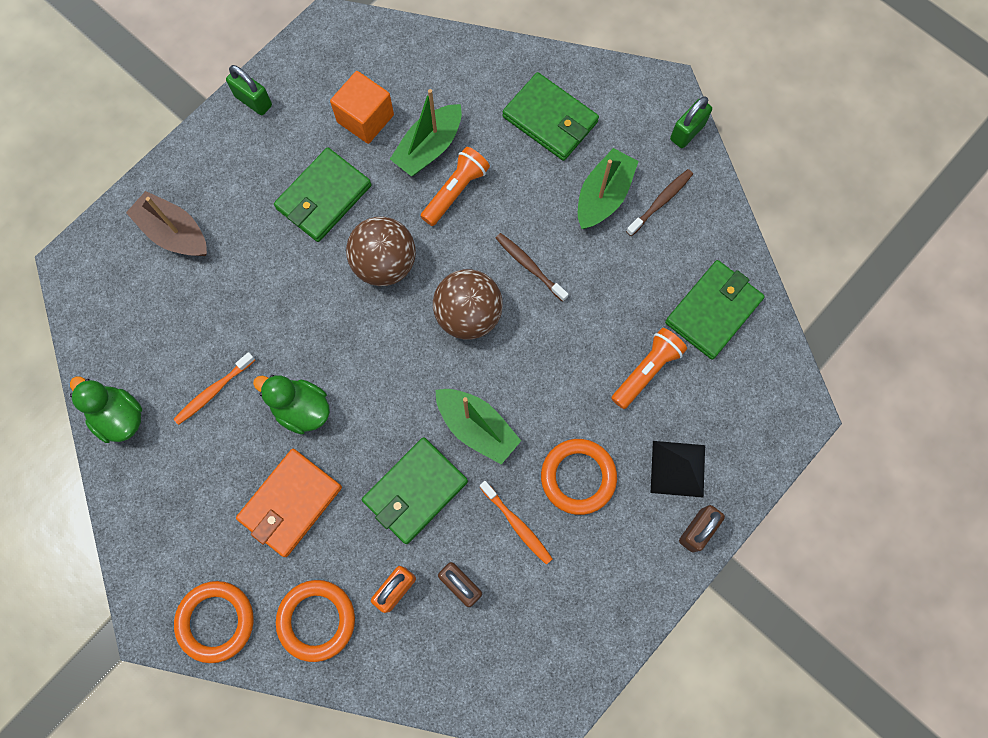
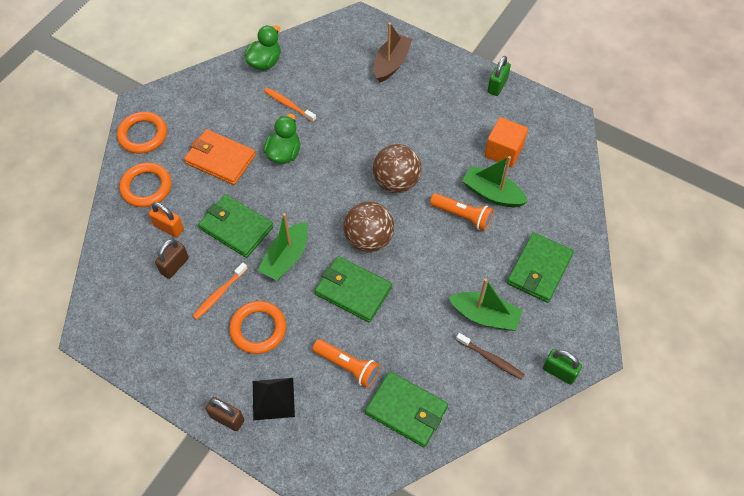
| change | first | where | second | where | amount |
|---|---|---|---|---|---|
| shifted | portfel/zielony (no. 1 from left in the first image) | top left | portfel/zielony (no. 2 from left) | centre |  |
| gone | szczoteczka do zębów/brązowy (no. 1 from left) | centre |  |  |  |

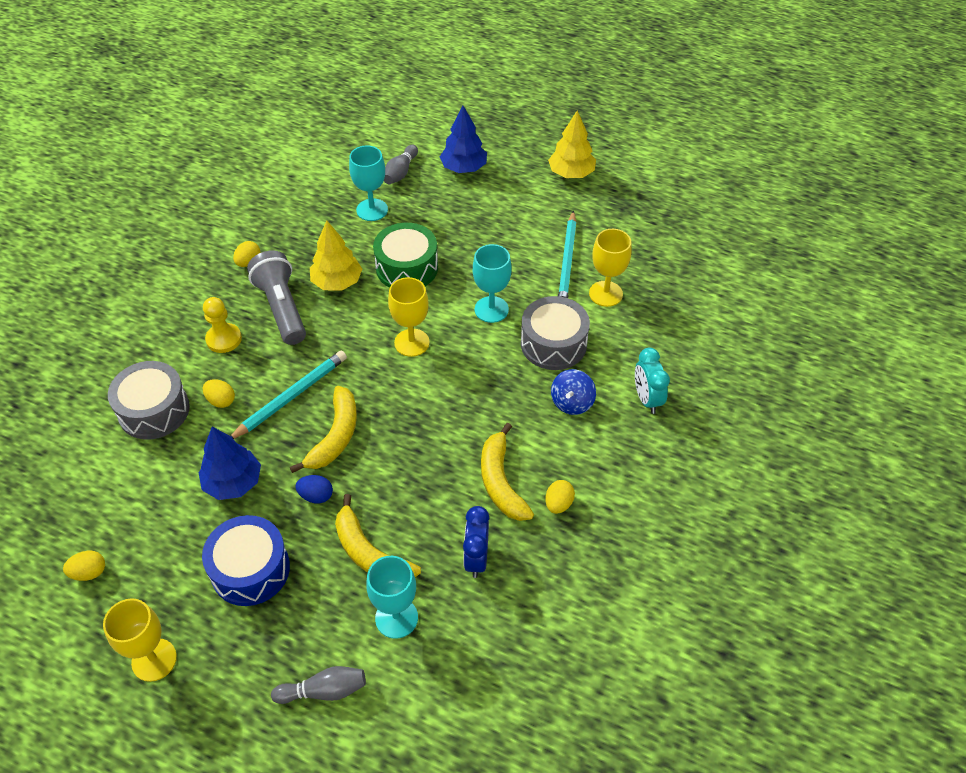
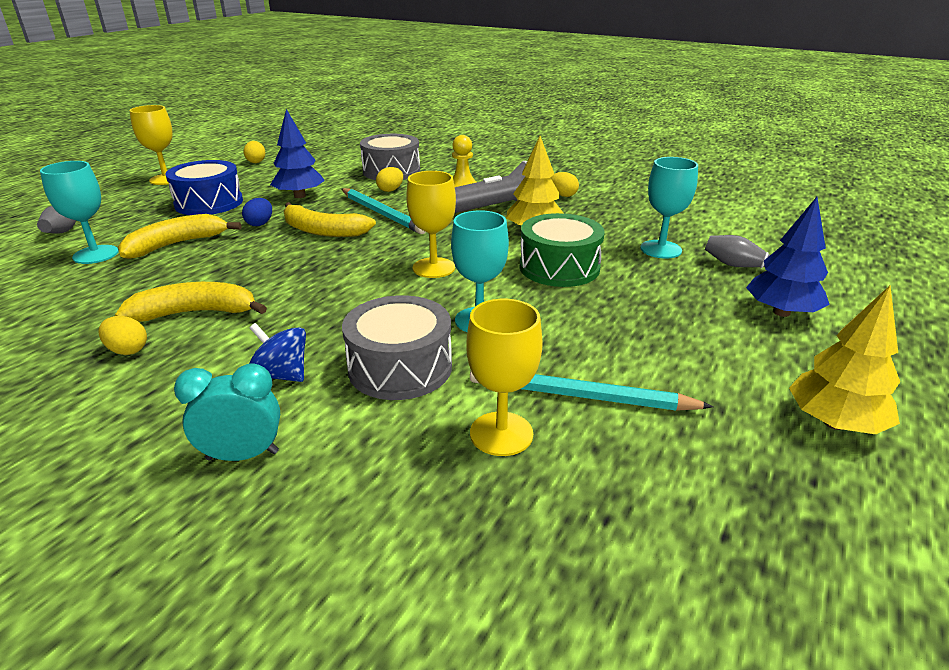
| change | first | where | second | where | amount |
|---|---|---|---|---|---|
| gone | budzik/niebieski | bottom centre |  |  |  |

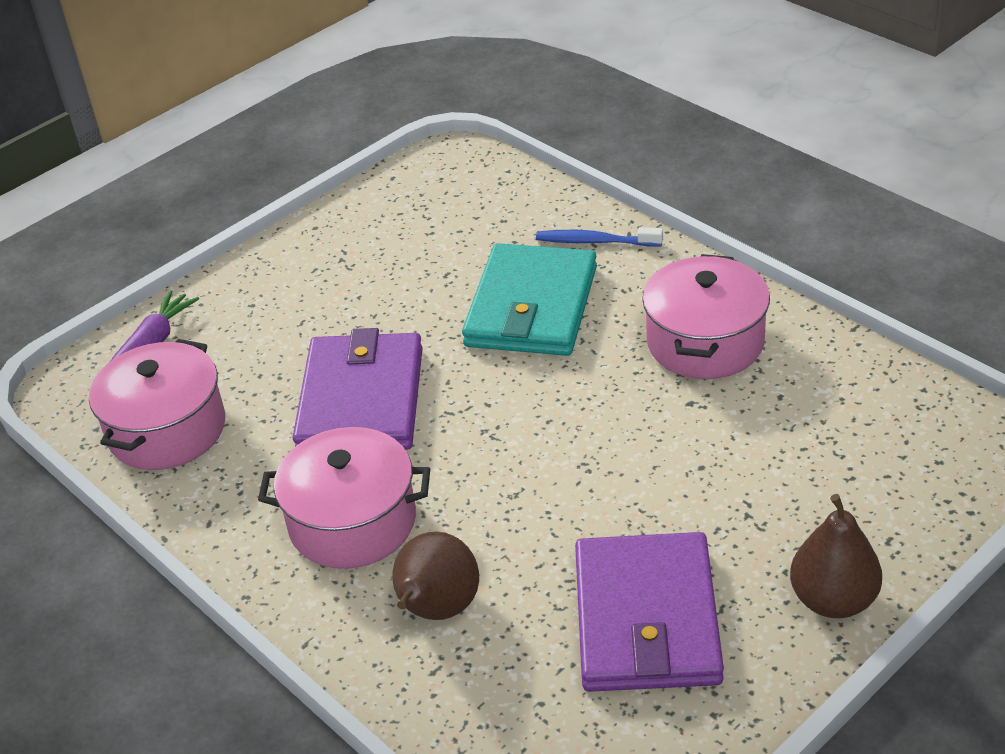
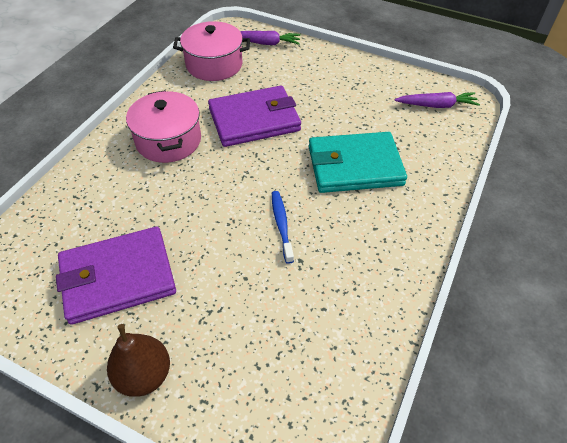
| change | first | where | second | where | amount |
|---|---|---|---|---|---|
| gone | gruszka/brązowy (no. 1 from left) | bottom centre |  |  |  |
| shifted | szczoteczka do zębów/niebieski | top centre |  | centre |  |
| gone | garnek/różowy (no. 3 from left) | middle right |  |  |  |
| new |  |  | marchewka/fioletowy (no. 2 from left) | top right |  |

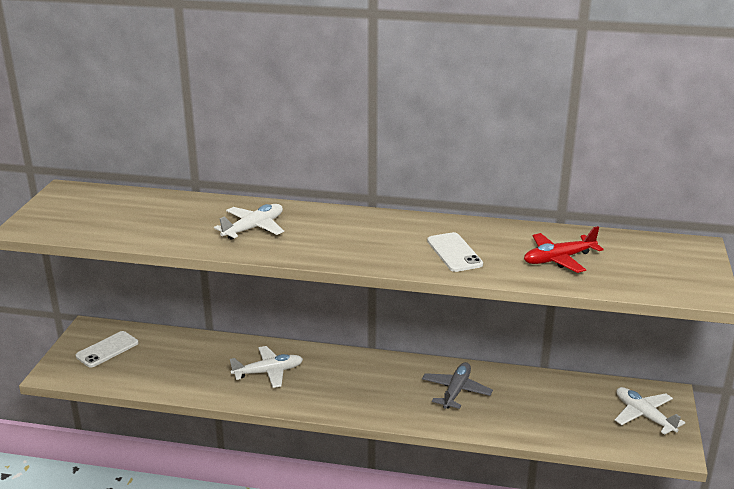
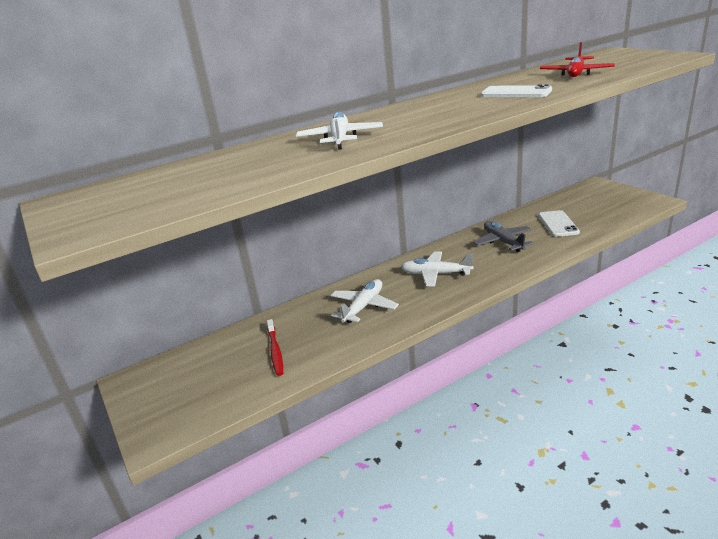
| change | first | where | second | where | amount |
|---|---|---|---|---|---|
| shifted | telefon/biały (no. 1 from left in the first image) | bottom left | telefon/biały (no. 2 from left) | middle right |  |
| shifted | samolot/biały (no. 3 from left) | bottom right |  | centre |  |
| new |  |  | szczoteczka do zębów/czerwony | centre |  |

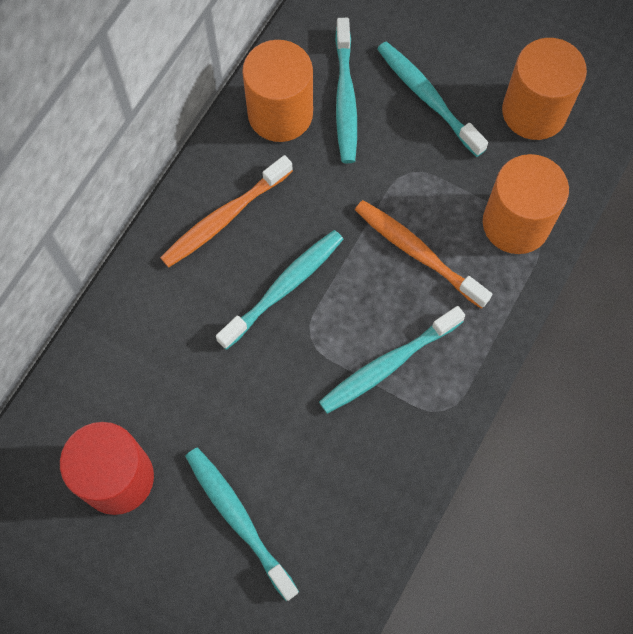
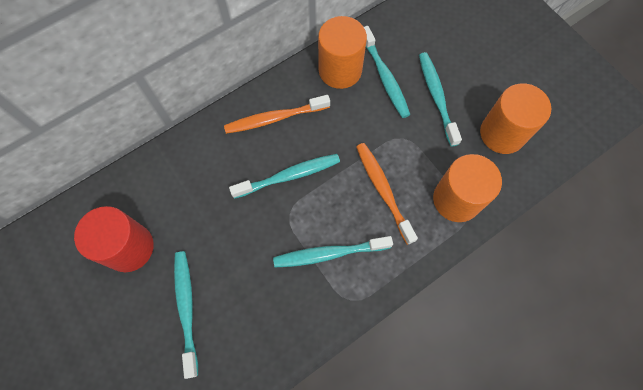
| change | first | where | second | where | amount |
|---|---|---|---|---|---|
| rotated | szczoteczka do zębów/turkusowy (no. 3 from left in the first image) | top centre | szczoteczka do zębów/turkusowy (no. 4 from left) | top centre | 45 degrees counterclockwise |

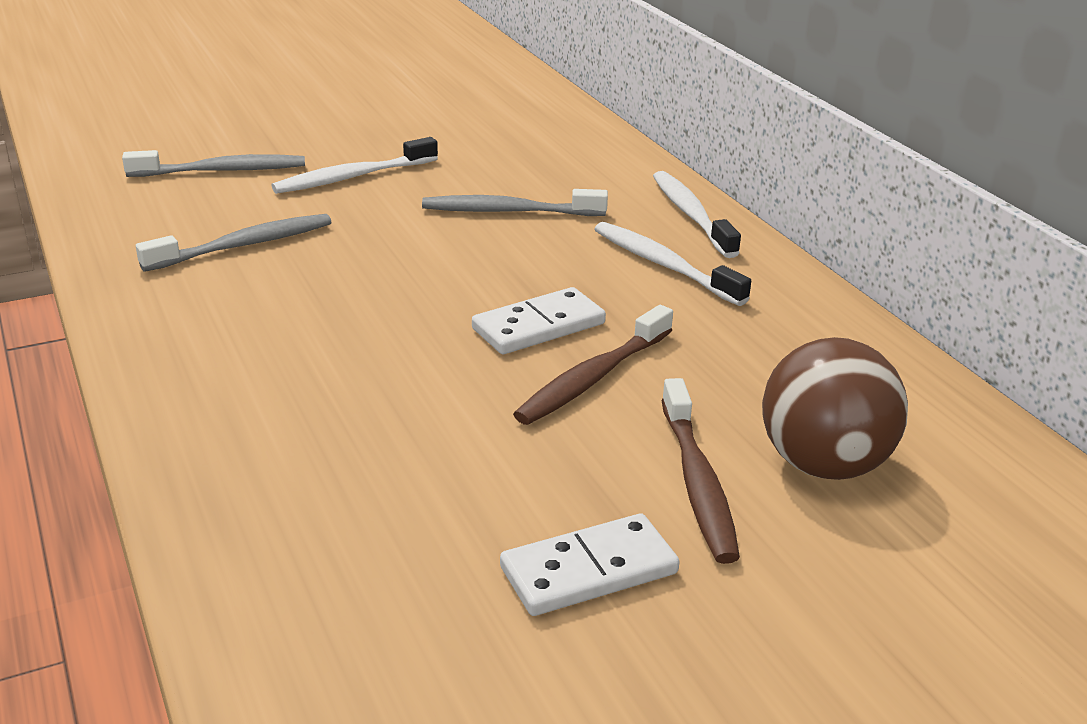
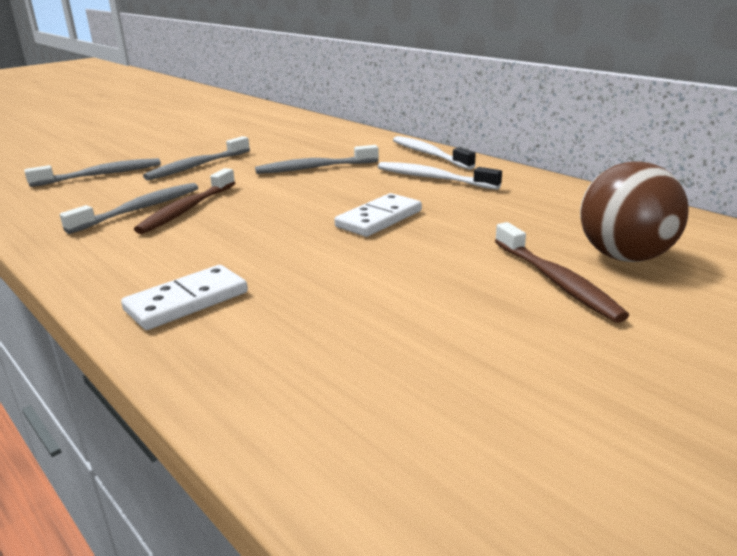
| change | first | where | second | where | amount |
|---|---|---|---|---|---|
| repainted | szczoteczka do zębów/biały (no. 1 from left) | top left | szczoteczka do zębów/szary (no. 3 from left) | top left |  |
| shifted | kostka domina/biały (no. 2 from left in the first image) | bottom centre | kostka domina/biały (no. 1 from left) | middle left |  |
| shifted | szczoteczka do zębów/brązowy (no. 1 from left) | centre |  | middle left |  |

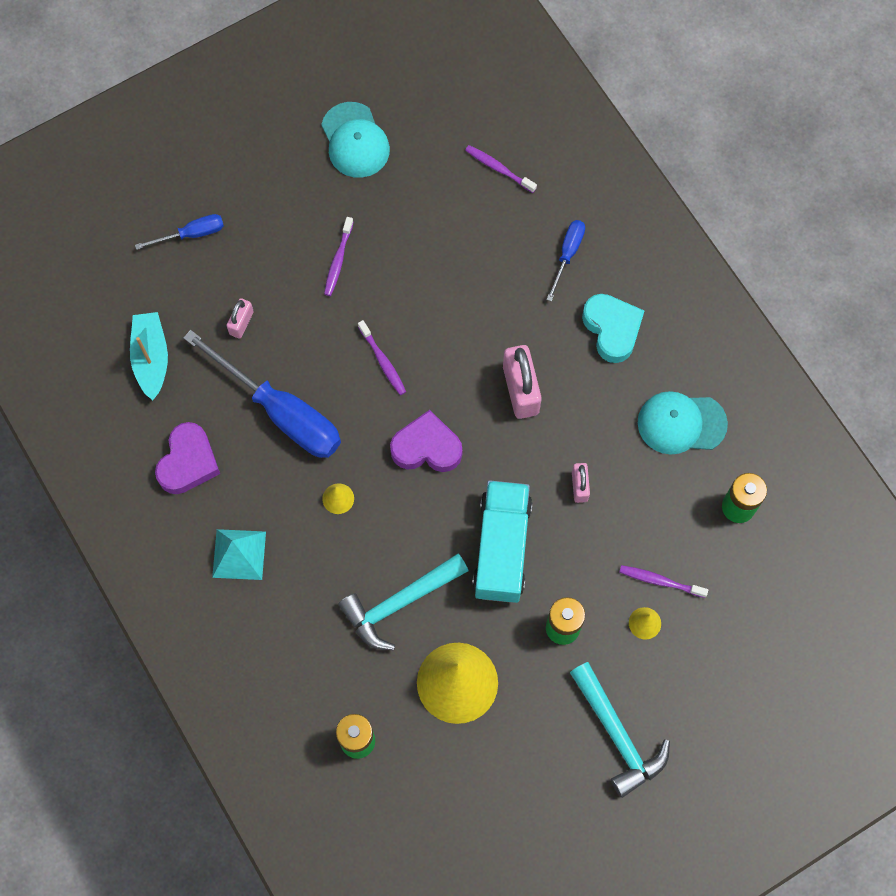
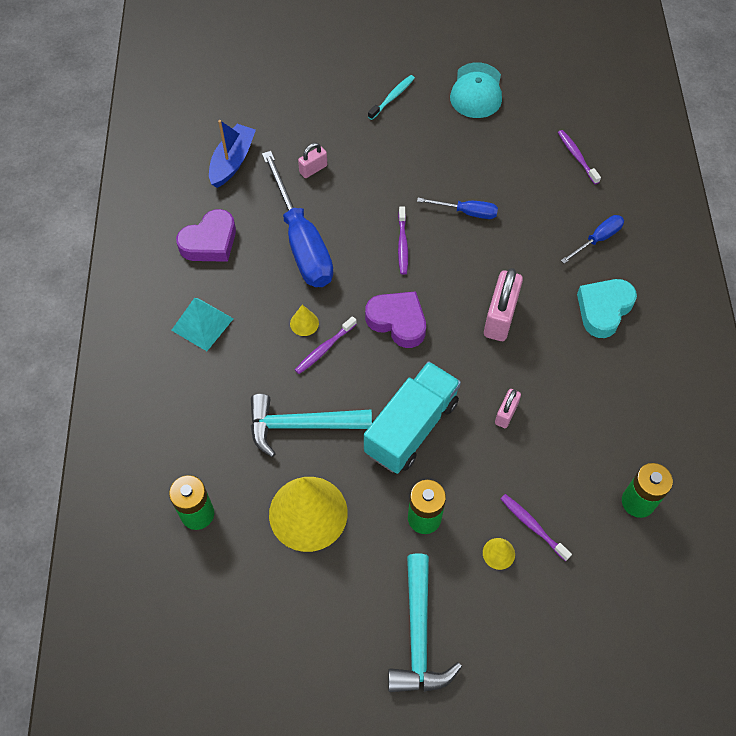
| change | first | where | second | where | amount |
|---|---|---|---|---|---|
| repainted | łódka/turkusowy | middle left | łódka/niebieski | top left |  |
| shifted | śrubokręt/niebieski (no. 1 from left in the first image) | top left | śrubokręt/niebieski (no. 2 from left) | top centre |  |
| shifted | szczoteczka do zębów/fioletowy (no. 1 from left) | top centre |  | centre |  |
| rotated | serce/turkusowy | middle right |  | middle right | 150 degrees counterclockwise |
| gone | czapka/turkusowy (no. 2 from left) | middle right |  |  |  |
| new |  |  | szczoteczka do zębów/turkusowy | top centre |  |

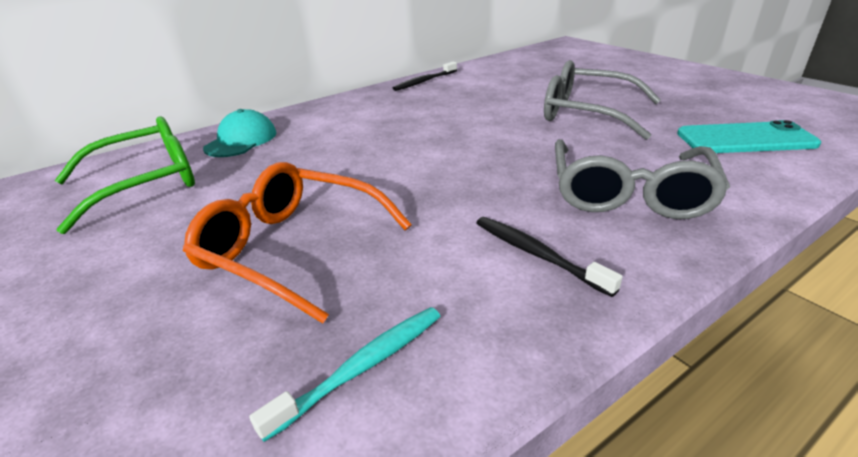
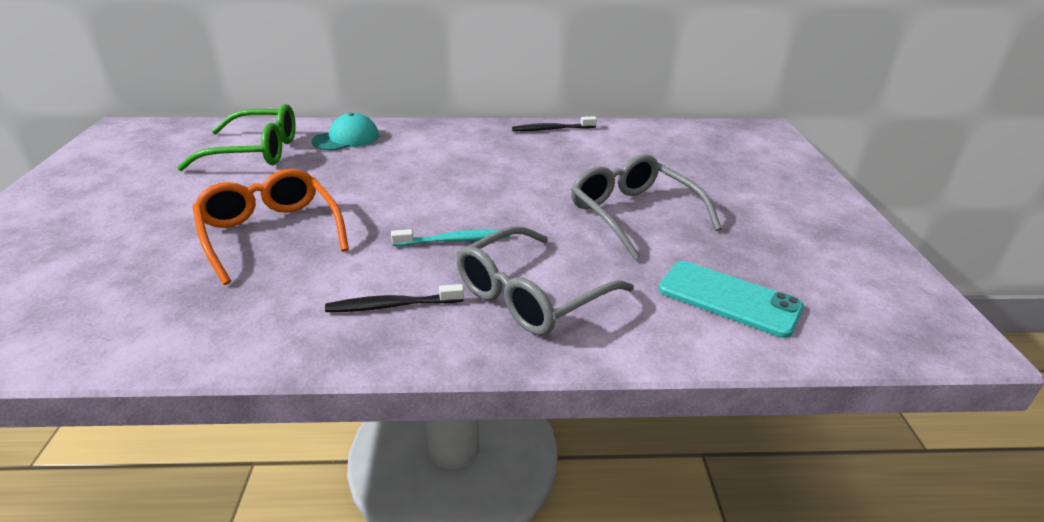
| change | first | where | second | where | amount |
|---|---|---|---|---|---|
| shifted | szczoteczka do zębów/turkusowy | bottom centre |  | centre |  |
| rotated | szczoteczka do zębów/czarny (no. 2 from left in the first image) | centre | szczoteczka do zębów/czarny (no. 1 from left) | centre | 90 degrees counterclockwise |

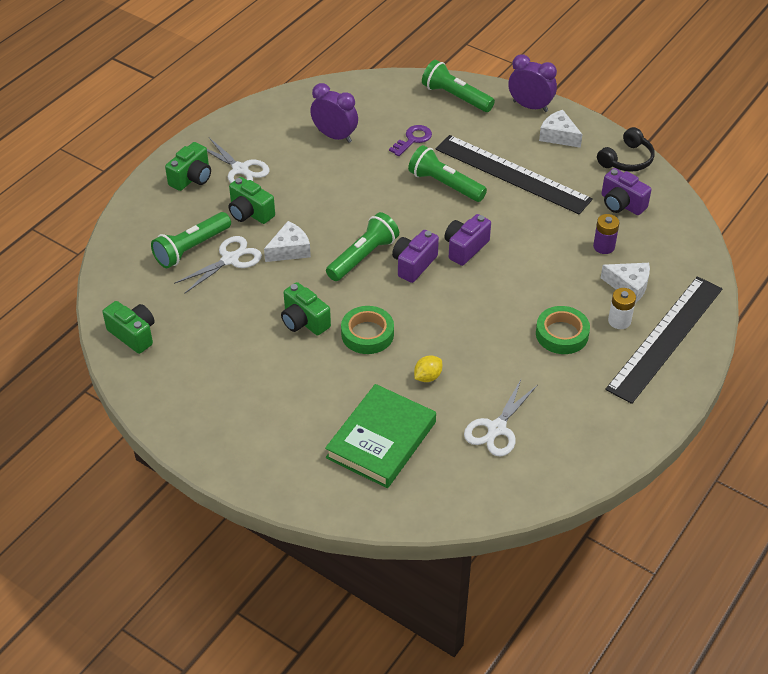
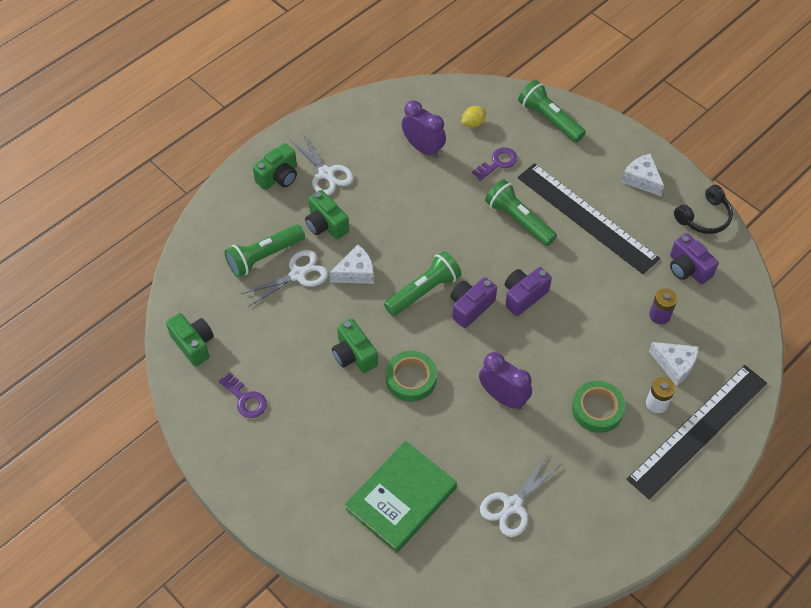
| change | first | where | second | where | amount |
|---|---|---|---|---|---|
| shifted | cytryna/żółty | centre |  | top centre |  |
| shifted | budzik/fioletowy (no. 2 from left) | top right |  | centre |  |
| new |  |  | klucz/fioletowy (no. 1 from left) | middle left |  |

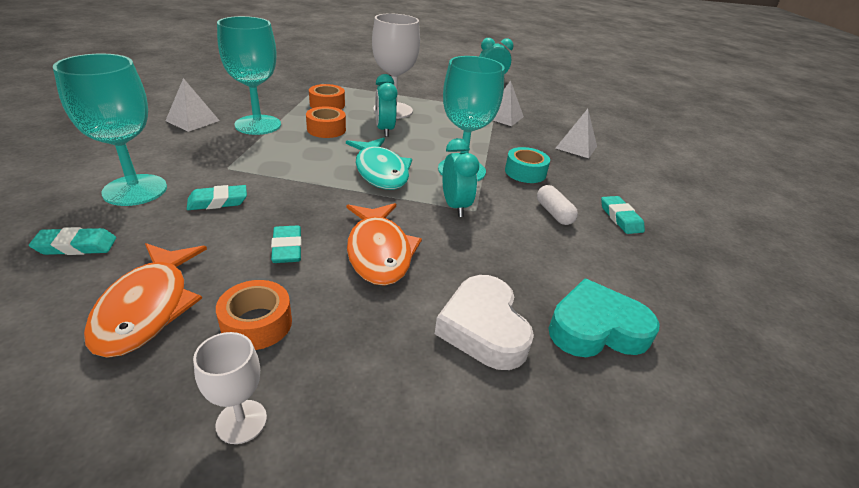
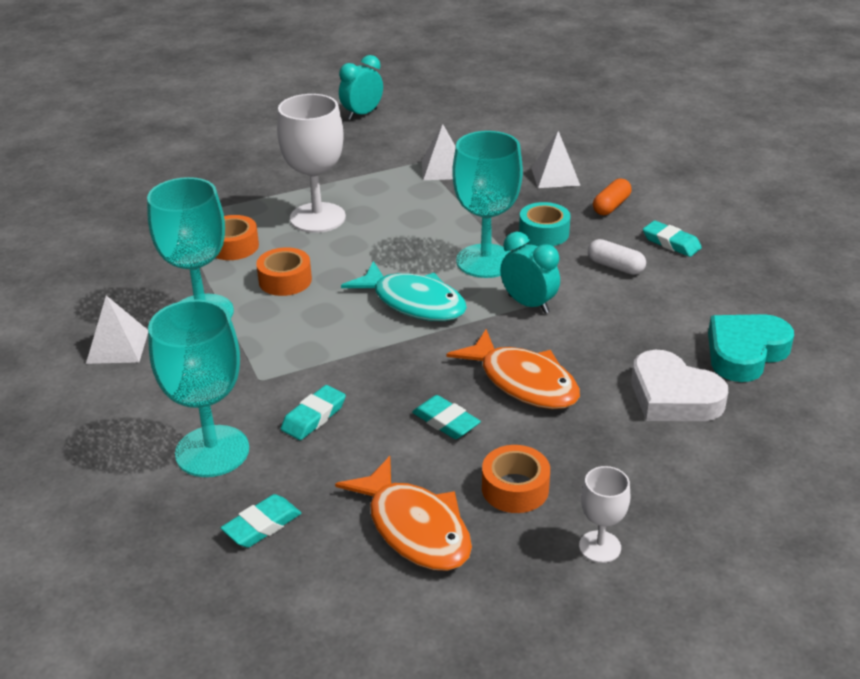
| change | first | where | second | where | amount |
|---|---|---|---|---|---|
| gone | budzik/turkusowy (no. 1 from left) | top centre |  |  |  |
| new |  |  | kapsułka/pomarańczowy | top right |  |

